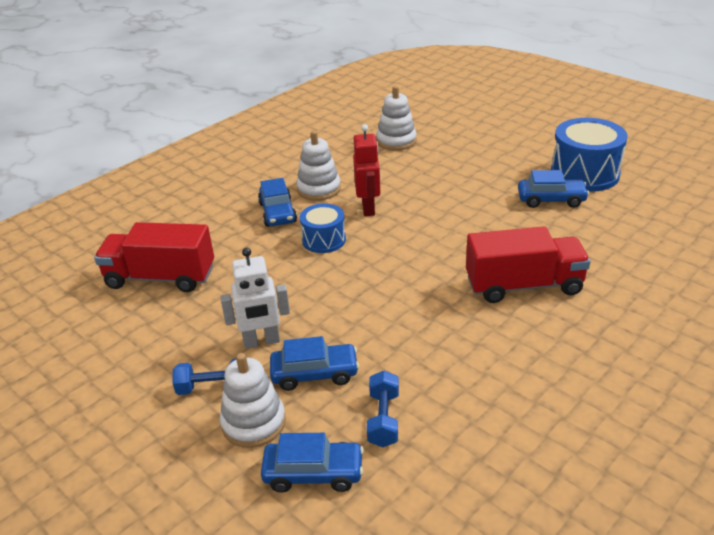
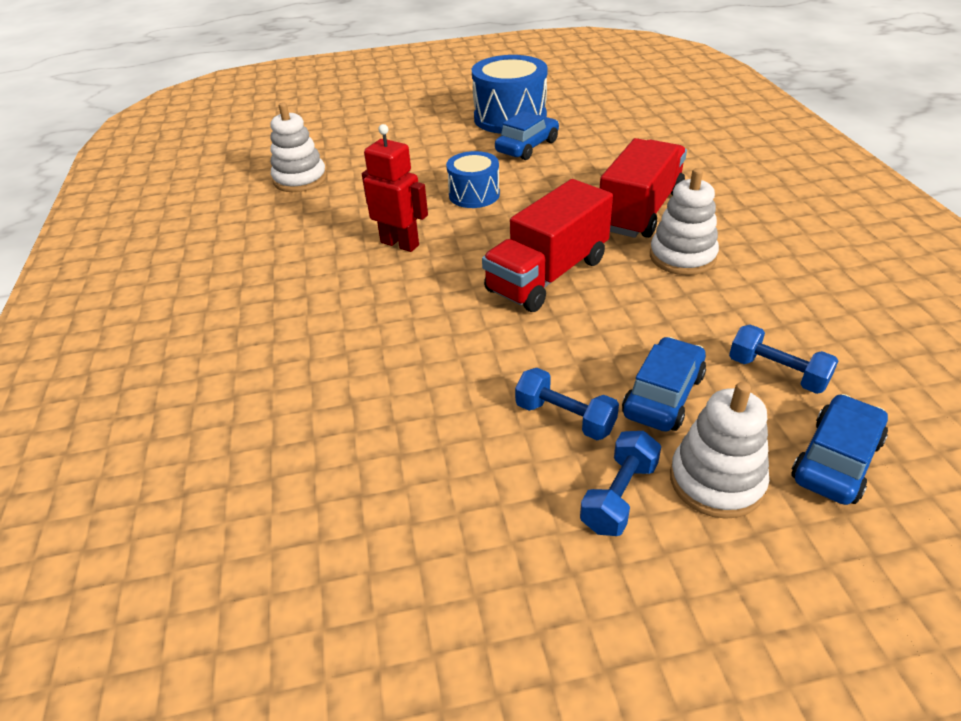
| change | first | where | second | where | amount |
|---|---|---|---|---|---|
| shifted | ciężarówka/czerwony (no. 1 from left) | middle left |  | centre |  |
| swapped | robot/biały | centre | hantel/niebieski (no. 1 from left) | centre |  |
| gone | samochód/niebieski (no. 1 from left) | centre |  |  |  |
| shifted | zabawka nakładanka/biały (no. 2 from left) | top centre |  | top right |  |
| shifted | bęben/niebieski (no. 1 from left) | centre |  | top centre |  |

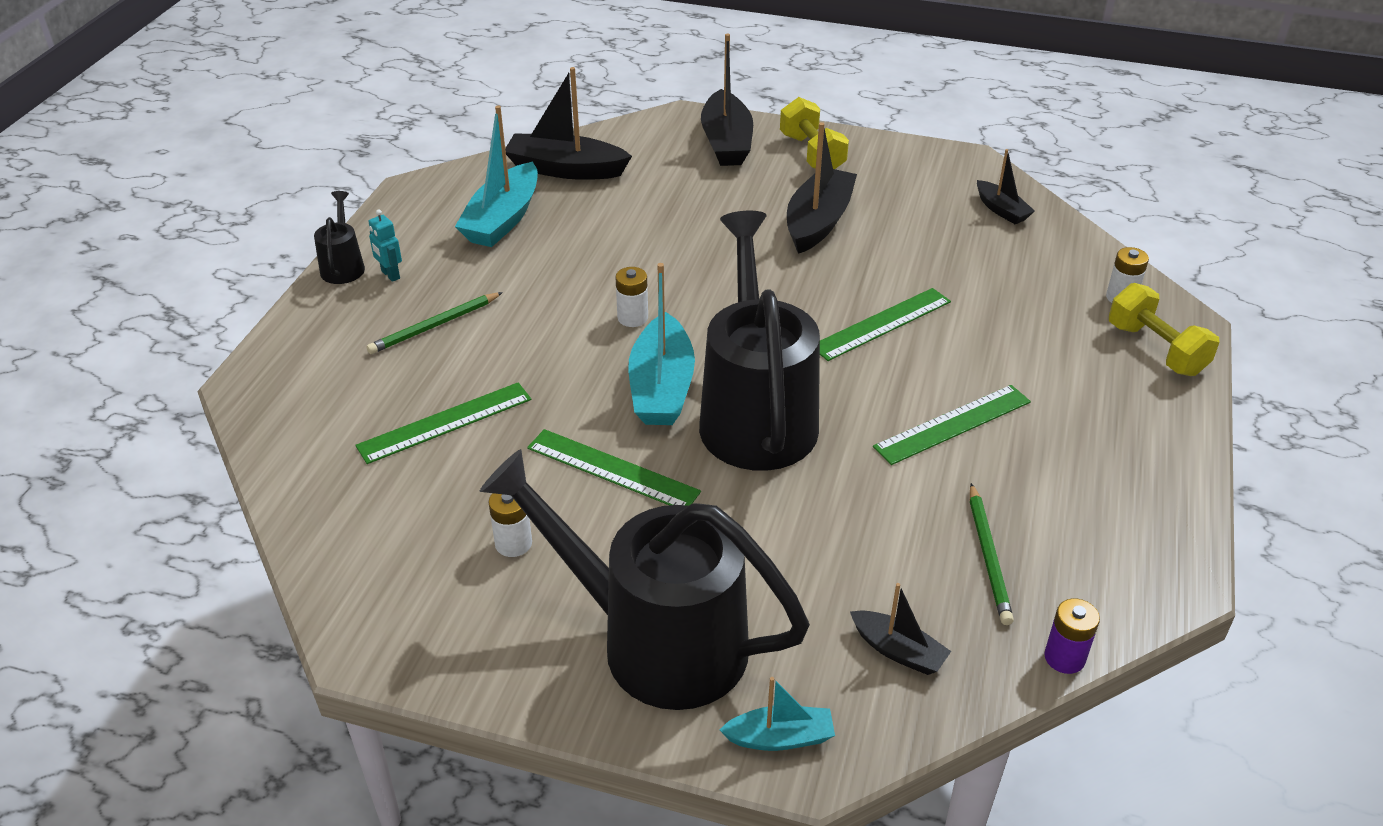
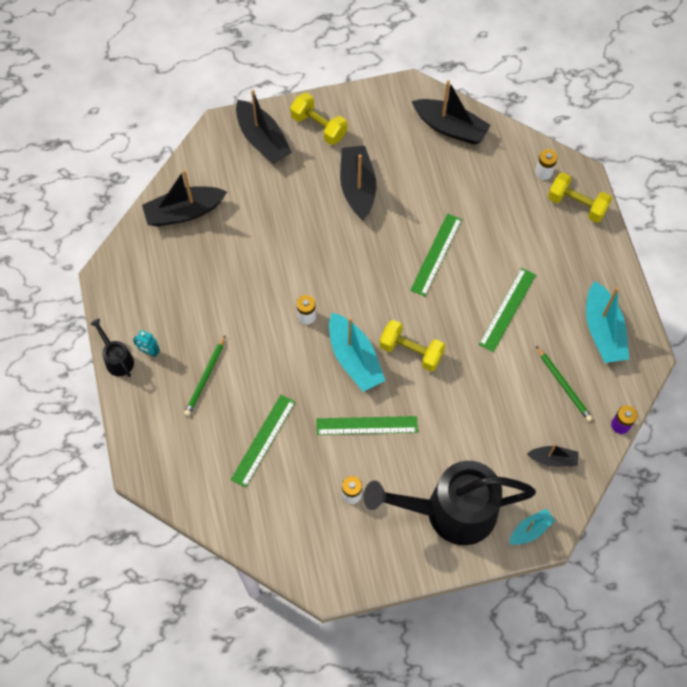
| change | first | where | second | where | amount |
|---|---|---|---|---|---|
| shifted | łódka/turkusowy (no. 1 from left in the first image) | top centre | łódka/turkusowy (no. 3 from left) | middle right |  |
| swapped | konewka/czarny (no. 3 from left) | centre | hantel/żółty (no. 2 from left) | centre |  |
| scaled | łódka/czarny (no. 5 from left in the first image) | top right | łódka/czarny (no. 4 from left) | top centre | x1.80 |

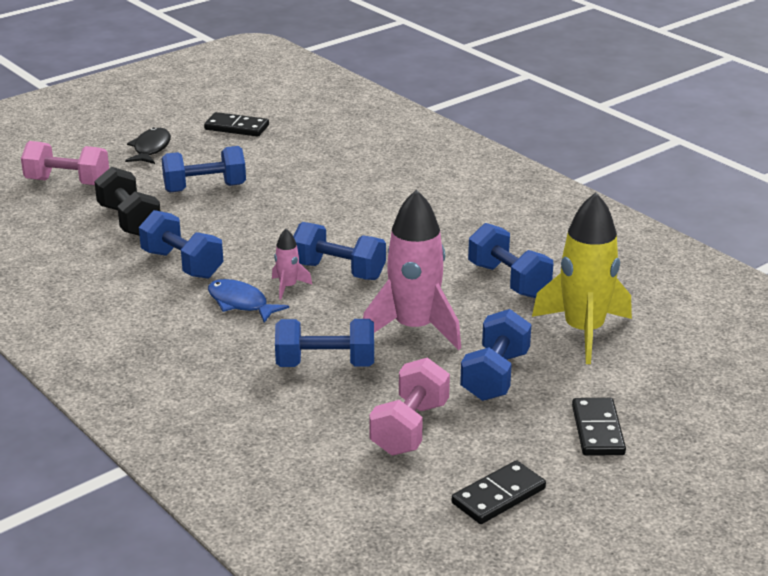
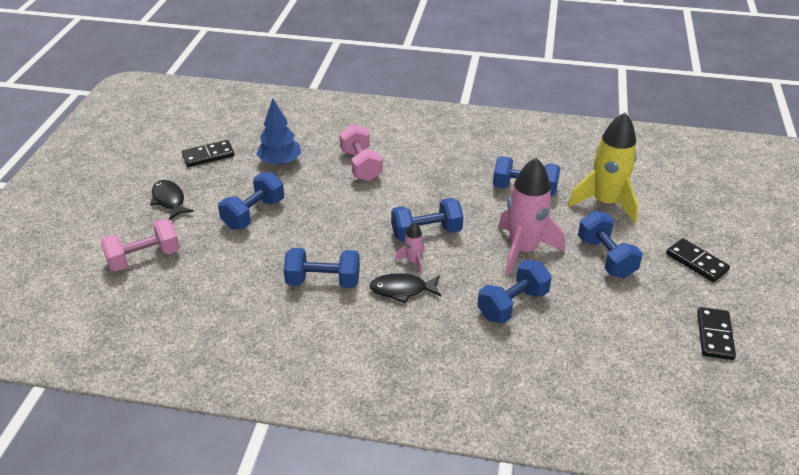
| change | first | where | second | where | amount |
|---|---|---|---|---|---|
| gone | hantel/czarny | middle left |  |  |  |
| repainted | ryba/niebieski | middle left | ryba/czarny (no. 2 from left) | centre |  |
| shifted | hantel/różowy (no. 2 from left) | bottom centre |  | top centre |  |
| new |  |  | drzewko/niebieski | top centre |  |

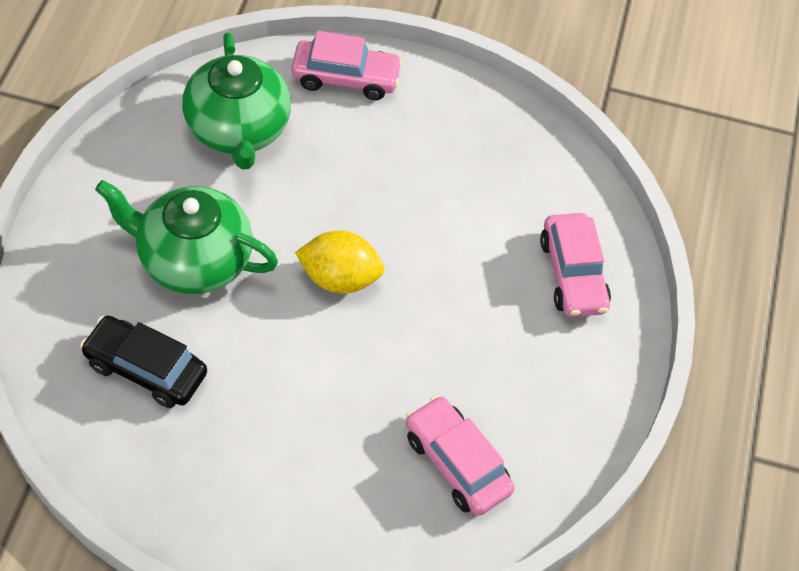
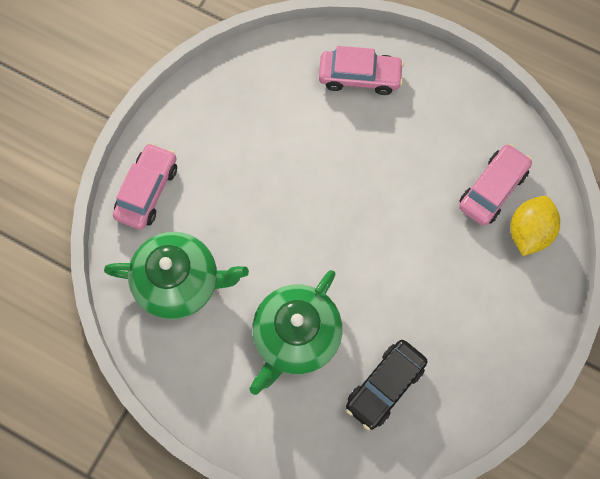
| change | first | where | second | where | amount |
|---|---|---|---|---|---|
| shifted | cytryna/żółty | centre |  | middle right |  |
| rotated | samochód/różowy (no. 2 from left in the first image) | bottom centre | samochód/różowy (no. 3 from left) | middle right | 150 degrees clockwise |

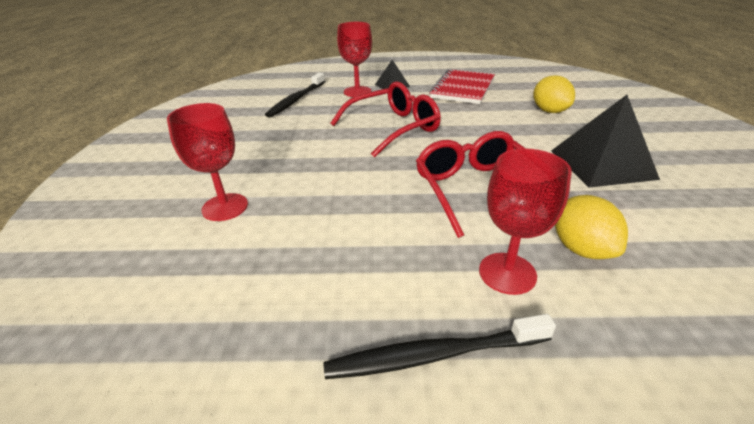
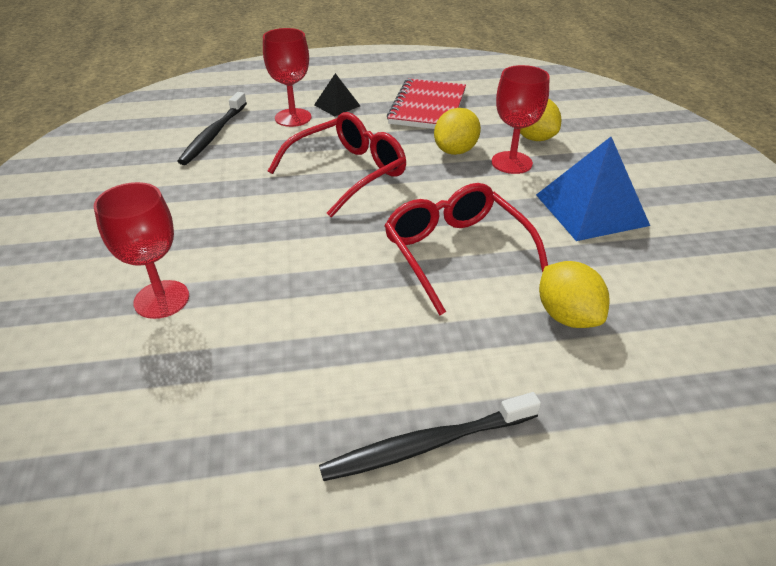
| change | first | where | second | where | amount |
|---|---|---|---|---|---|
| shifted | kielich/czerwony (no. 3 from left) | middle right |  | top right |  |
| repainted | piramida/czarny (no. 2 from left) | top right | piramida/niebieski | middle right |  |
| new |  |  | cytryna/żółty (no. 1 from left) | top centre |  |

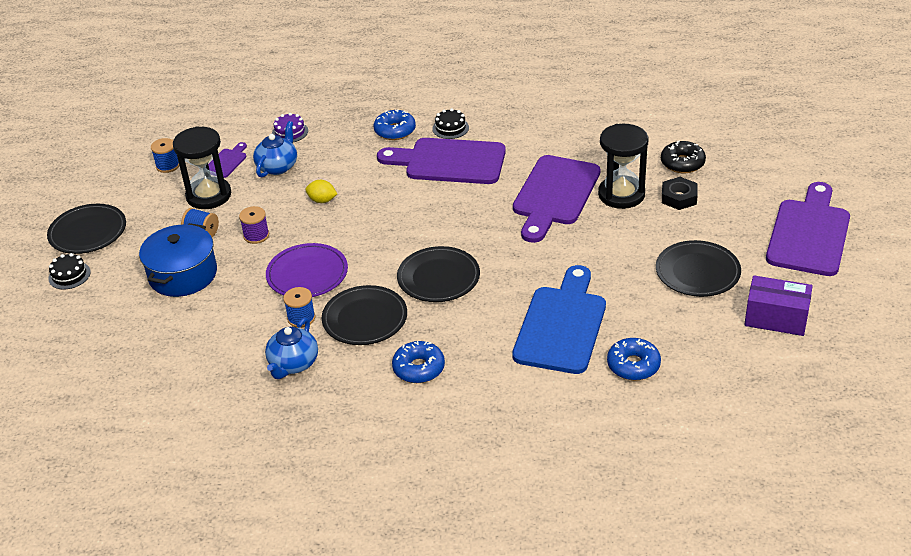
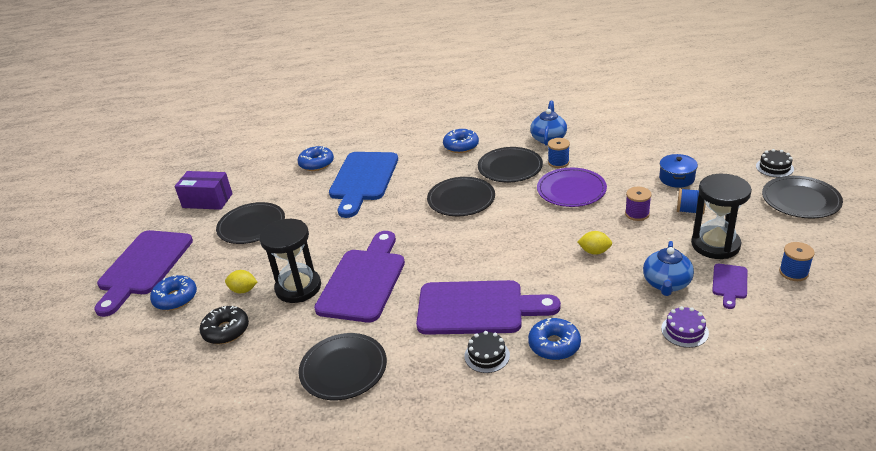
| change | first | where | second | where | amount |
|---|---|---|---|---|---|
| scaled | garnek/niebieski | middle left |  | middle right | x0.59 |
| swapped | nakrętka/czarny | middle right | cytryna/żółty (no. 1 from left) | middle left |  |
| new |  |  | donut/niebieski (no. 1 from left) | middle left |  |
| new |  |  | talerz/czarny (no. 2 from left) | bottom centre |  |

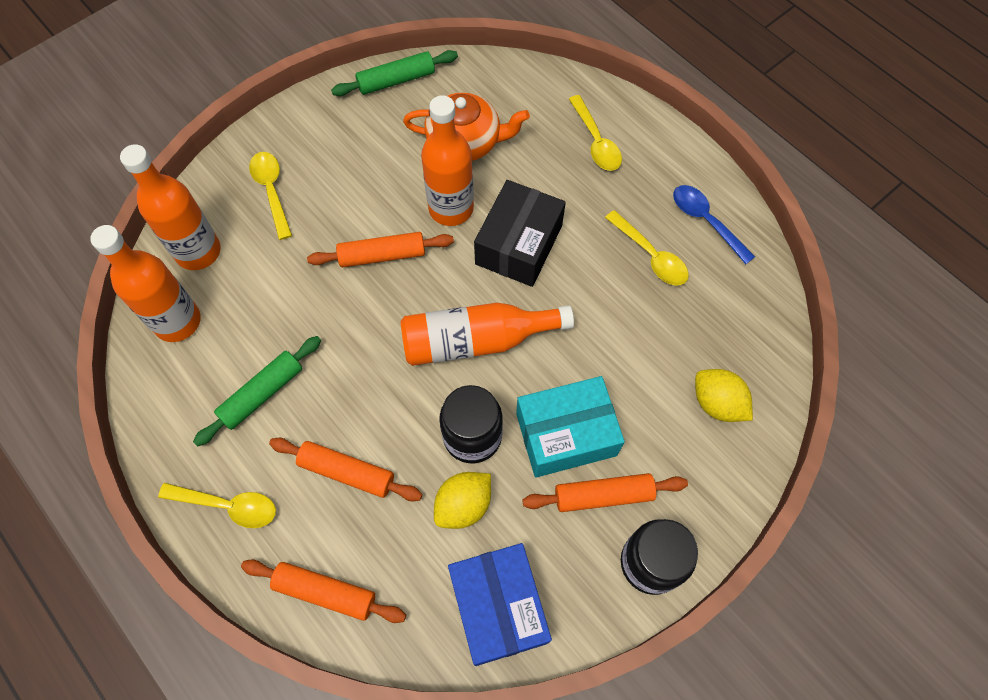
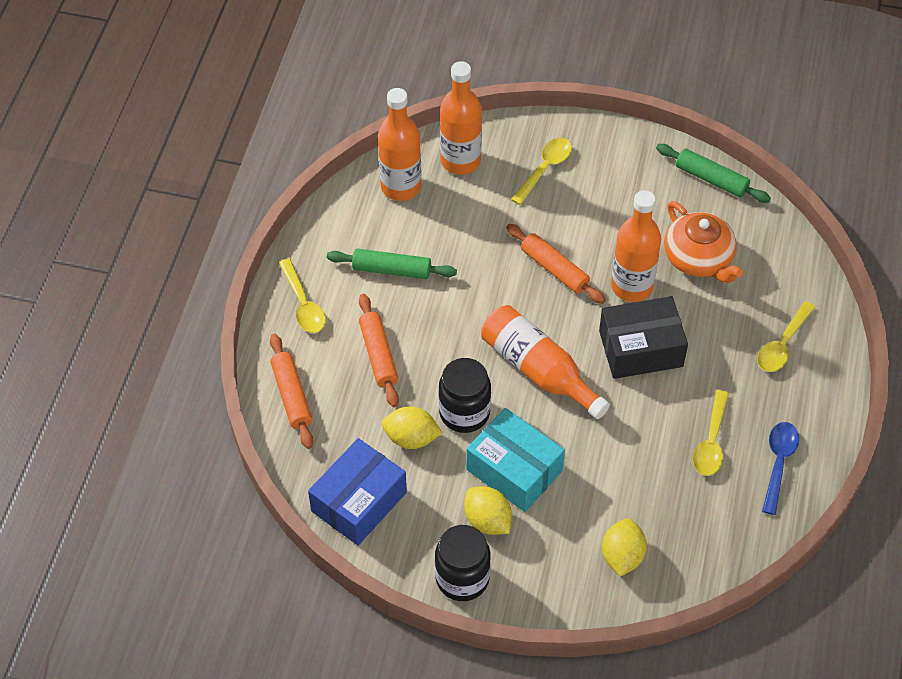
| change | first | where | second | where | amount |
|---|---|---|---|---|---|
| swapped | wałek do ciasta/pomarańczowy (no. 4 from left) | bottom centre | cytryna/żółty (no. 2 from left) | bottom centre |  |

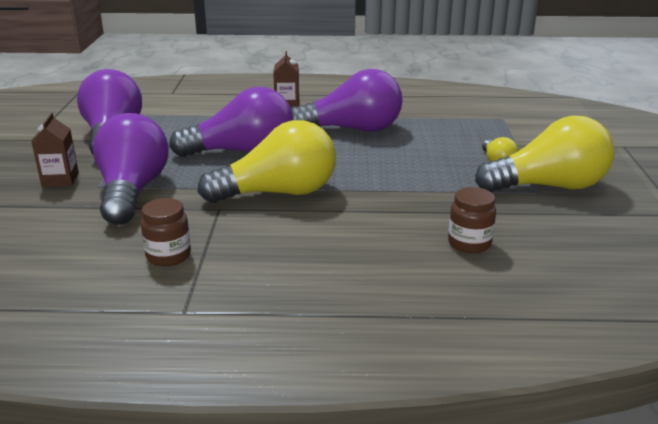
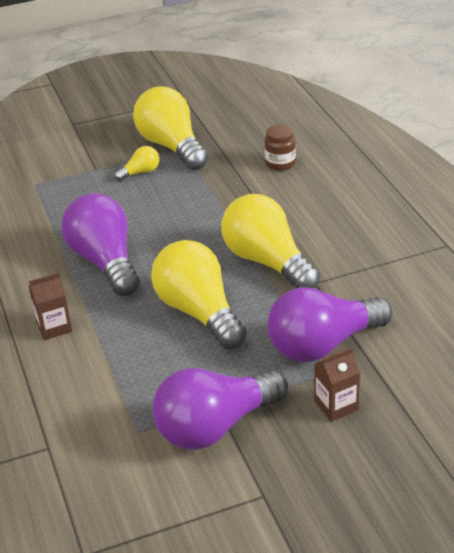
| change | first | where | second | where | amount |
|---|---|---|---|---|---|
| gone | słoik/brązowy (no. 1 from left) | middle left |  |  |  |
| repainted | żarówka/fioletowy (no. 3 from left) | top centre | żarówka/żółty (no. 3 from left) | centre |  |

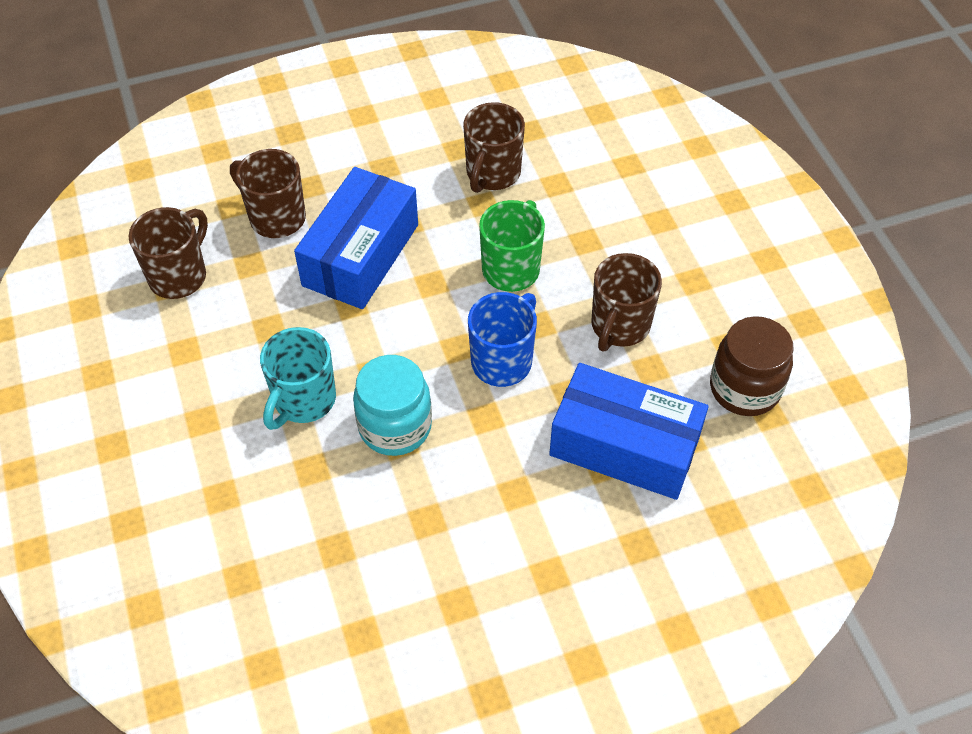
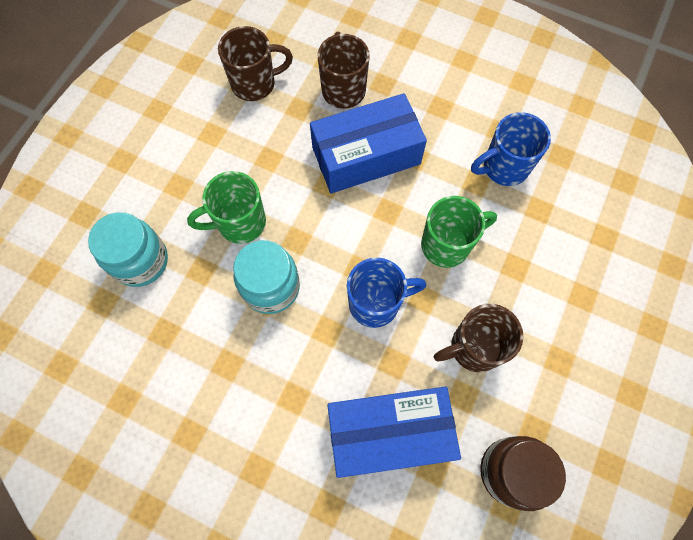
| change | first | where | second | where | amount |
|---|---|---|---|---|---|
| repainted | kubek/turkusowy | middle left | kubek/zielony (no. 1 from left) | middle left |  |
| repainted | kubek/brązowy (no. 3 from left) | top centre | kubek/niebieski (no. 2 from left) | top right |  |
| rotated | pudełko/niebieski (no. 2 from left) | centre |  | bottom centre | 75 degrees counterclockwise |
| new |  |  | słoik/turkusowy (no. 1 from left) | middle left |  |

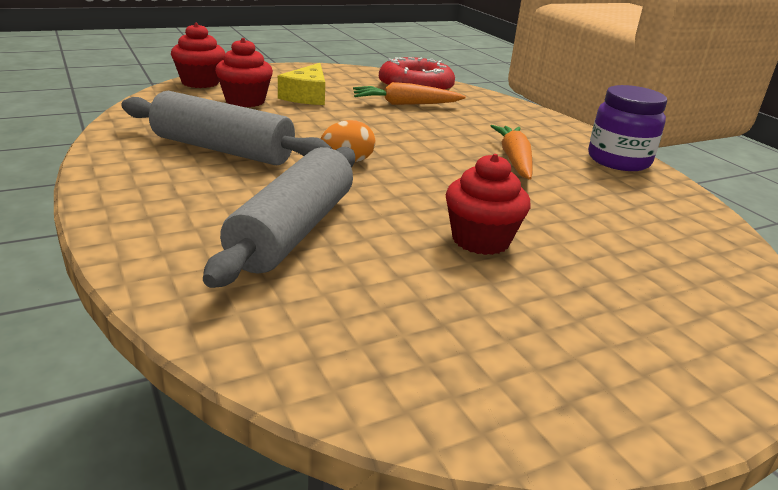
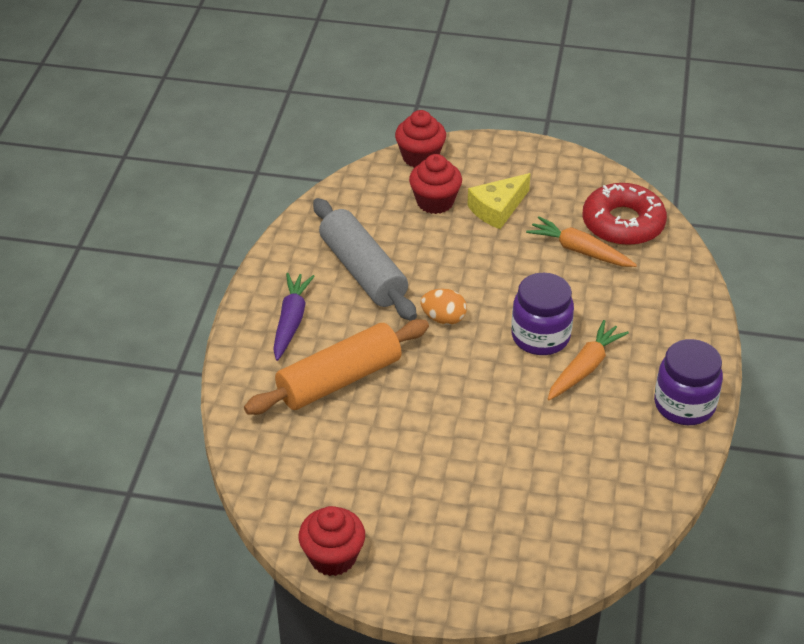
| change | first | where | second | where | amount |
|---|---|---|---|---|---|
| repainted | wałek do ciasta/szary (no. 2 from left) | centre | wałek do ciasta/pomarańczowy | centre |  |
| shifted | muffinka/czerwony (no. 3 from left in the first image) | centre | muffinka/czerwony (no. 1 from left) | bottom centre |  |
| new |  |  | marchewka/fioletowy | centre |  |
| new |  |  | słoik/fioletowy (no. 1 from left) | middle right |  |

